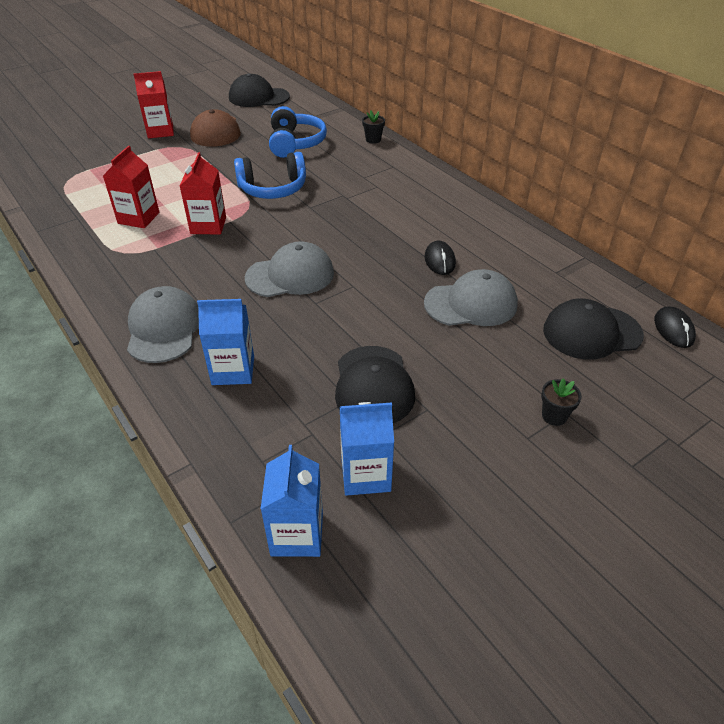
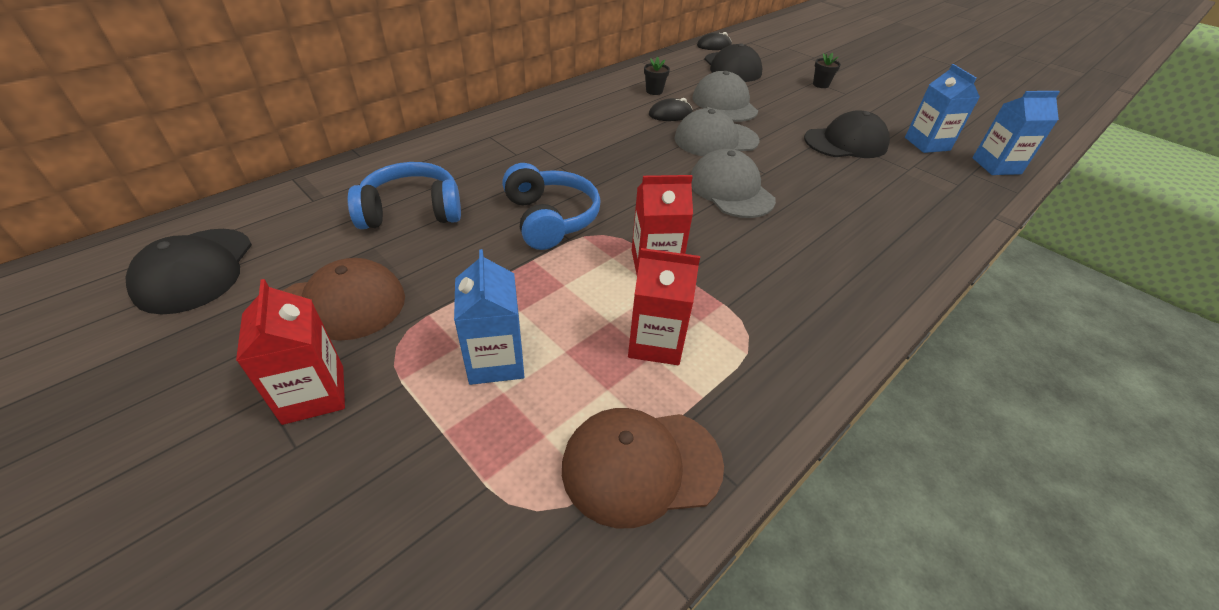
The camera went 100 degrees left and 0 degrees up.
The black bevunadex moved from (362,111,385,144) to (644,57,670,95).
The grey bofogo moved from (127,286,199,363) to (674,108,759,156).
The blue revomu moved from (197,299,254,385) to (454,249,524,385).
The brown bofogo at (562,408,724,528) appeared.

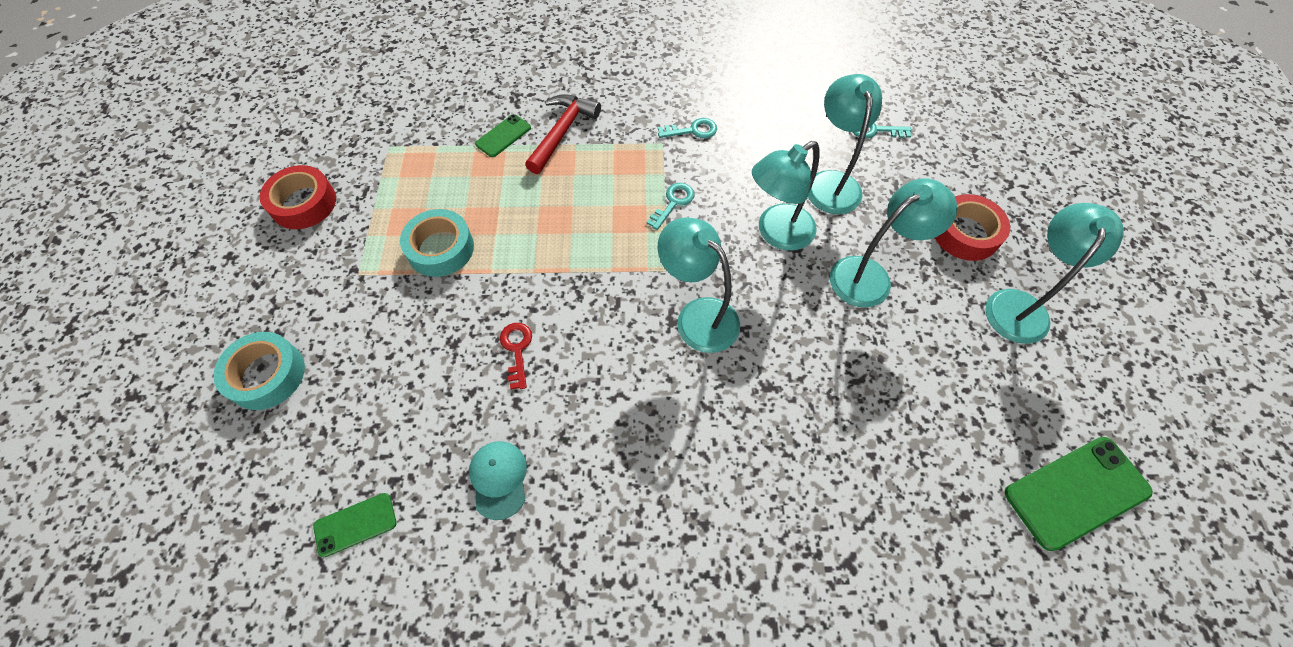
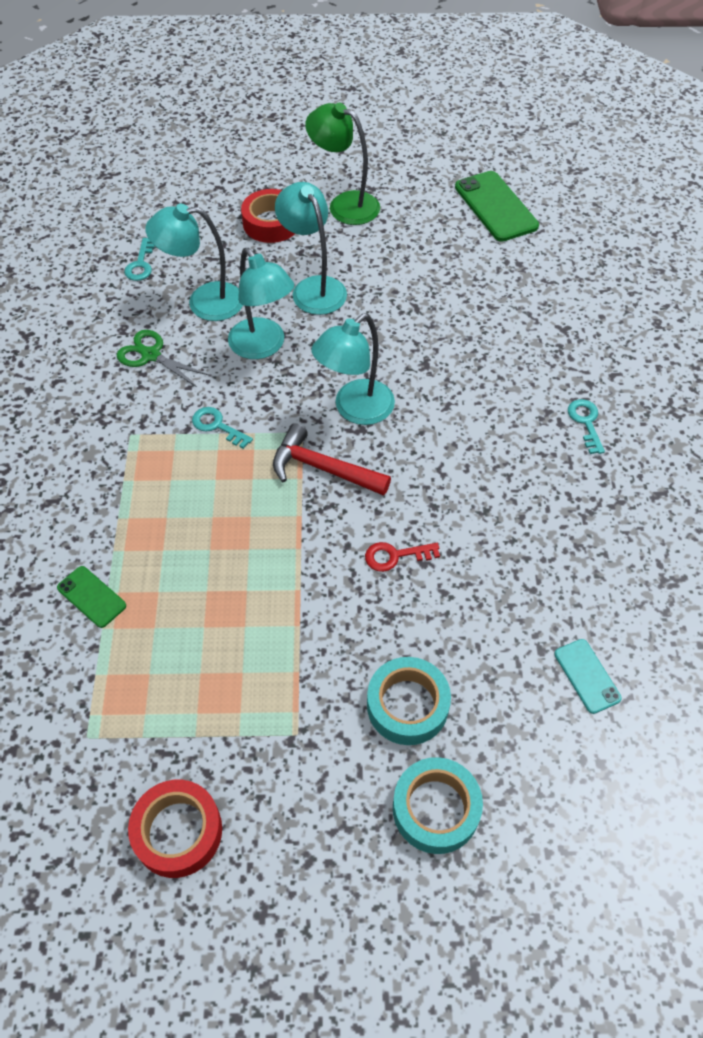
The camera went 90 degrees left and 5 degrees down.
The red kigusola moved from (525,94,601,174) to (273,423,391,496).
The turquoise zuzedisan moved from (658,118,717,138) to (568,399,605,454).
The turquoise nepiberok at (985,203,1124,344) became the green nepiberok at (305,103,380,225).
The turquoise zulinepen moved from (400,209,474,277) to (367,657,451,745).
The turquoise bofogo at (469,441,527,520) disappeared.
The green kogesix at (313,493,396,557) became the turquoise kogesix at (554,639,622,714).
The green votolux at (117,330,209,387) appeared.

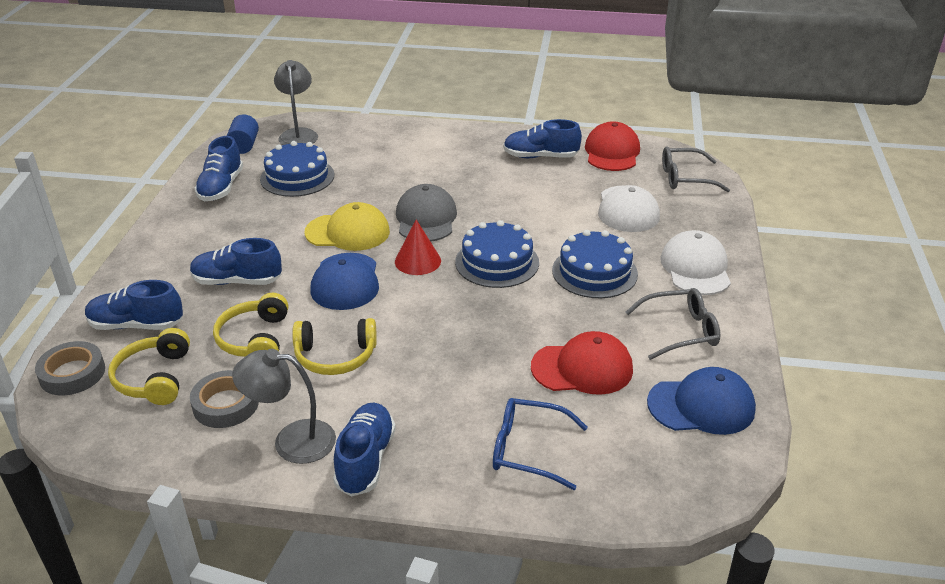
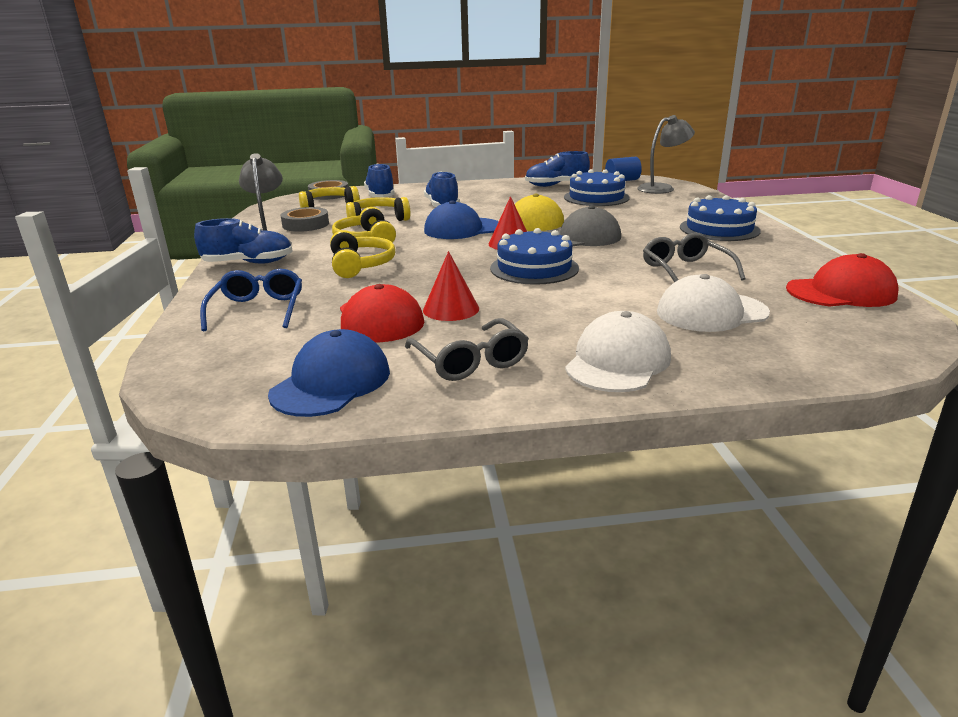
The camera went 75 degrees right and 10 degrees down.
The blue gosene at (503,119,582,158) disappeared.
The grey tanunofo moved from (662,146,730,192) to (643,233,746,282).
The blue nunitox moved from (552,230,638,298) to (680,195,761,241).
The white bofogo at (660,230,731,295) turned 45 degrees counterclockwise.
The blue bofogo at (647,367,756,435) turned 135 degrees counterclockwise.
The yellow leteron at (330,230,395,278) appeared.
The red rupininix at (423,251,479,321) appeared.

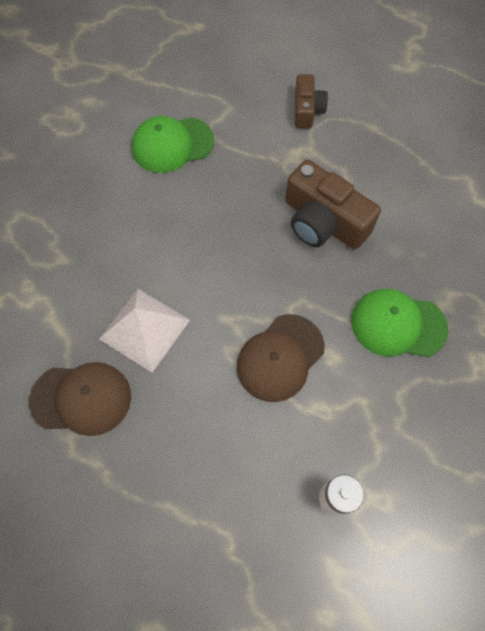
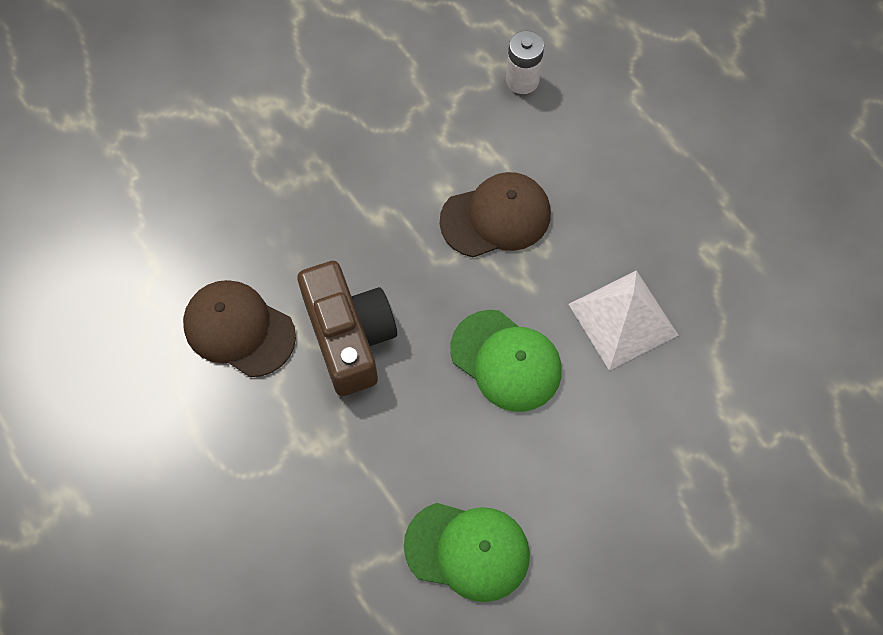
The camera went 150 degrees left and 0 degrees up.
The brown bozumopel at (295,74,328,128) disappeared.
The green bofogo moved from (351,289,448,357) to (450,310,562,412).
The brown bofogo moved from (29,362,131,436) to (183,280,296,377).

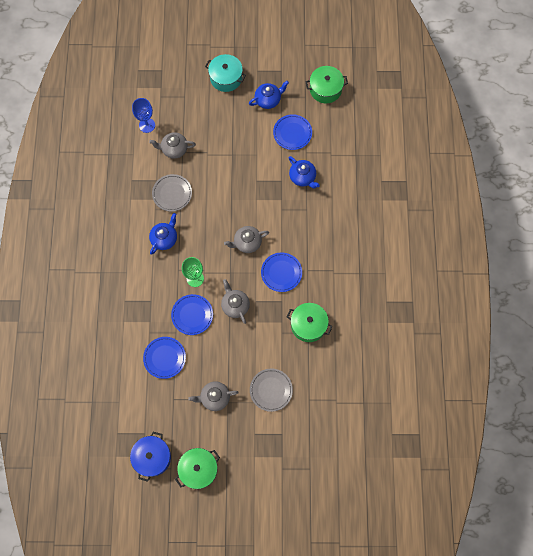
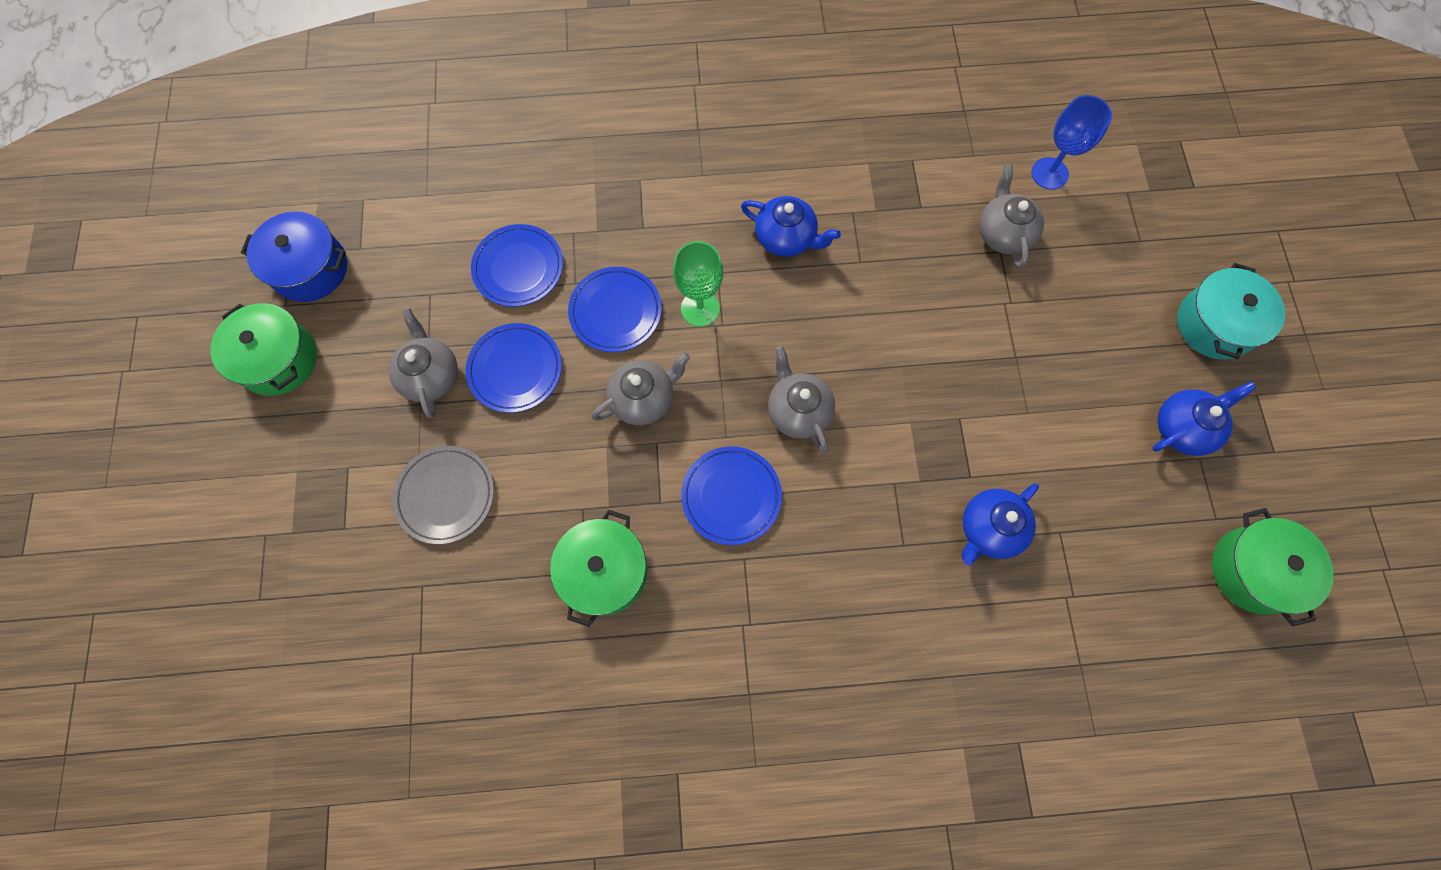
The camera went 85 degrees right and 0 degrees up.
The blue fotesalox at (249,81,289,109) turned 90 degrees counterclockwise.
The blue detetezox moved from (273,114,312,150) to (466,323,562,413).
The grey detetezox at (152,174,192,212) disappeared.

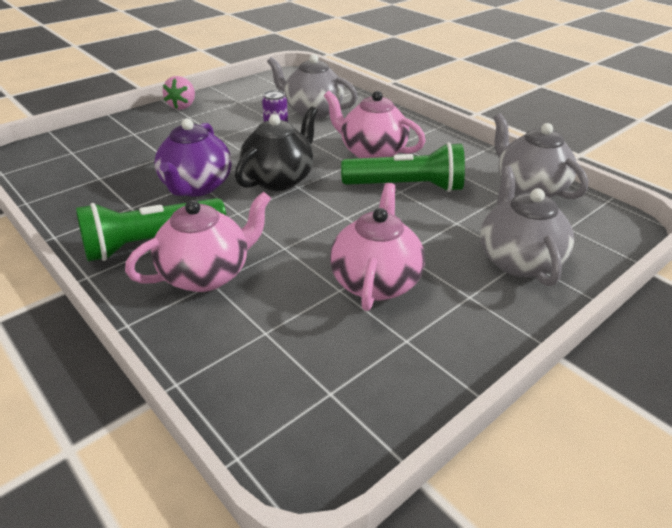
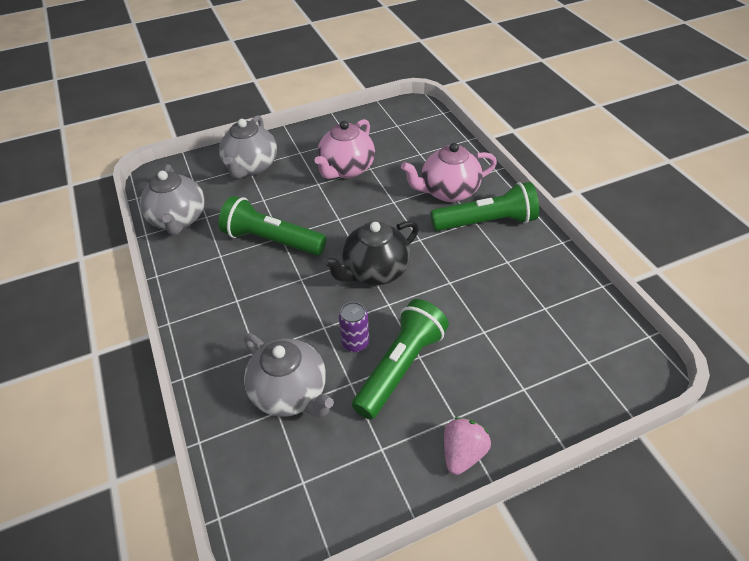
The camera went 160 degrees left and 10 degrees up.
The pink fotesalox at (324,91,425,158) disappeared.
The purple fotesalox at (154,119,232,196) disappeared.
The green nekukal at (352,299,449,420) appeared.

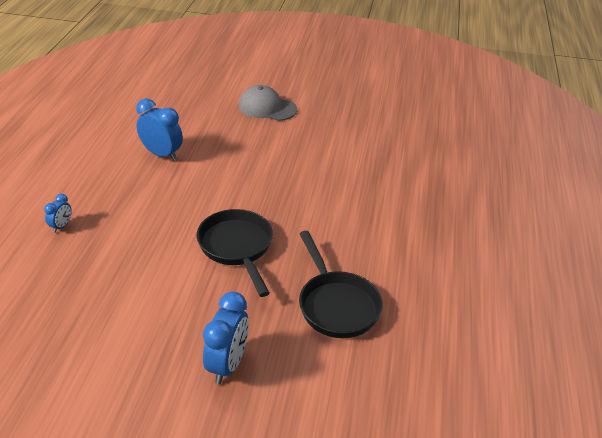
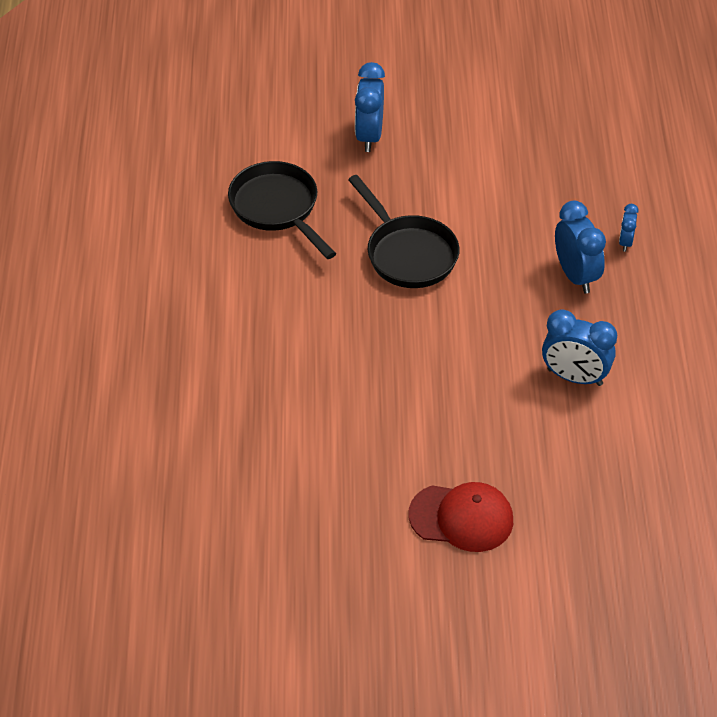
The camera went 170 degrees right and 10 degrees up.
The grey bofogo at (239,85,297,121) became the red bofogo at (409,482,513,552).
The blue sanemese at (555,201,606,294) appeared.

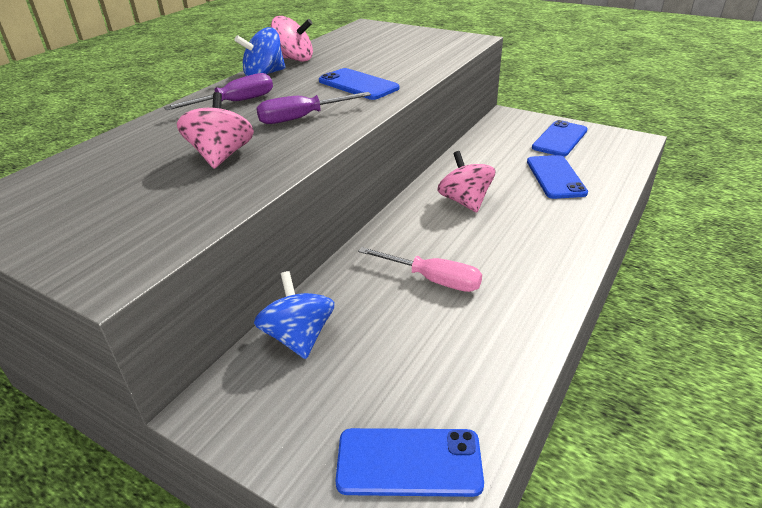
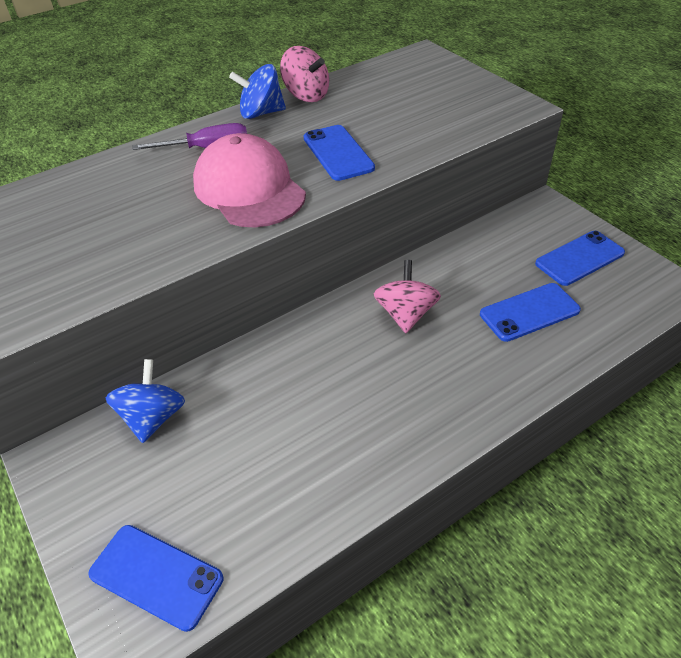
The camera went 25 degrees right and 10 degrees up.
The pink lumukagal at (177,92,254,169) disappeared.
The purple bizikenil at (256,92,371,124) was replaced by the pink bofogo at (193,133,306,227).
The blue kogesix at (527,155,588,199) turned 45 degrees clockwise.
The pink bizikenil at (358,247,482,292) disappeared.

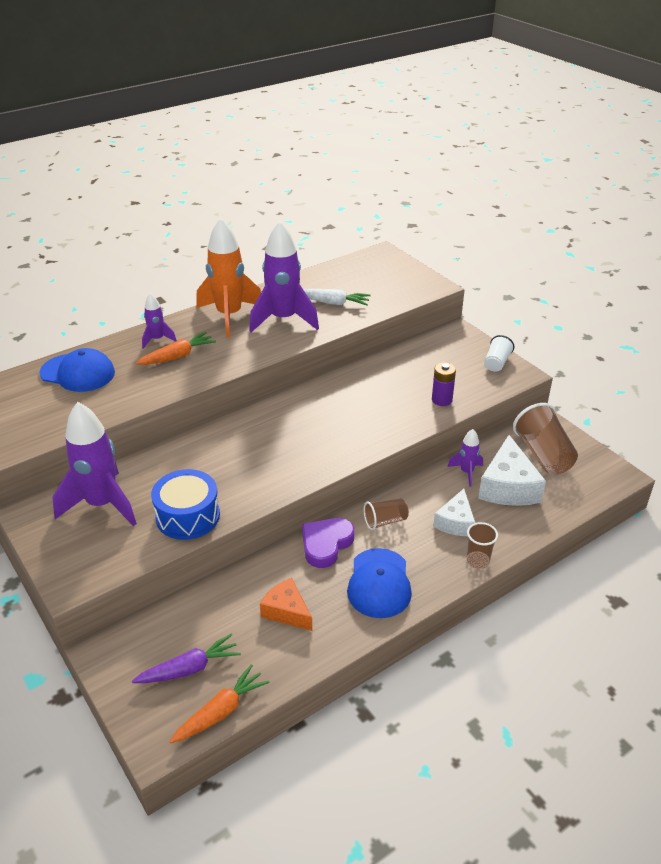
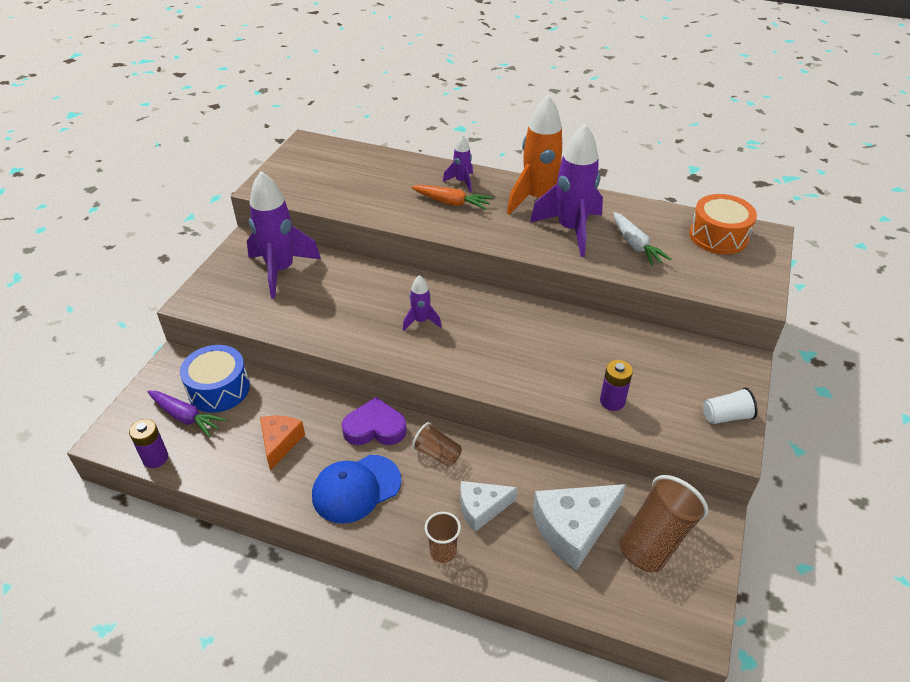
The camera went 55 degrees right and 5 degrees up.
The blue bofogo at (40,348,115,392) disappeared.
The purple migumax moved from (447,429,483,487) to (403,275,442,331).
The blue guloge moved from (151,469,220,540) to (180,345,250,413).
The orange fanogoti at (169,664,270,743) was replaced by the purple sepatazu at (129,419,168,468).
The orange guloge at (689,194,757,254) appeared.

